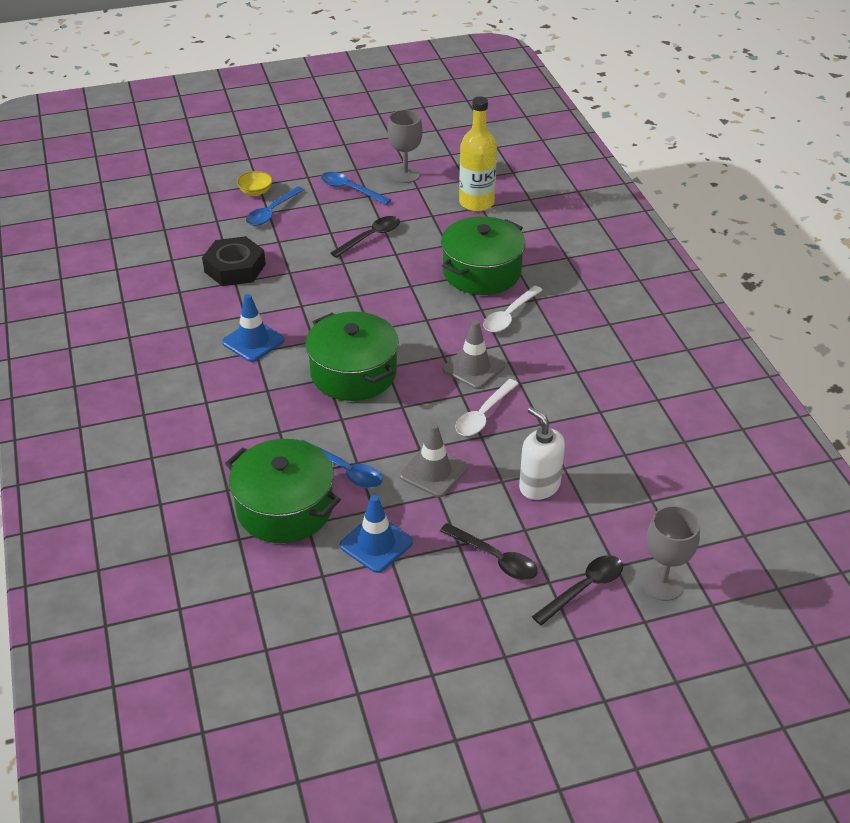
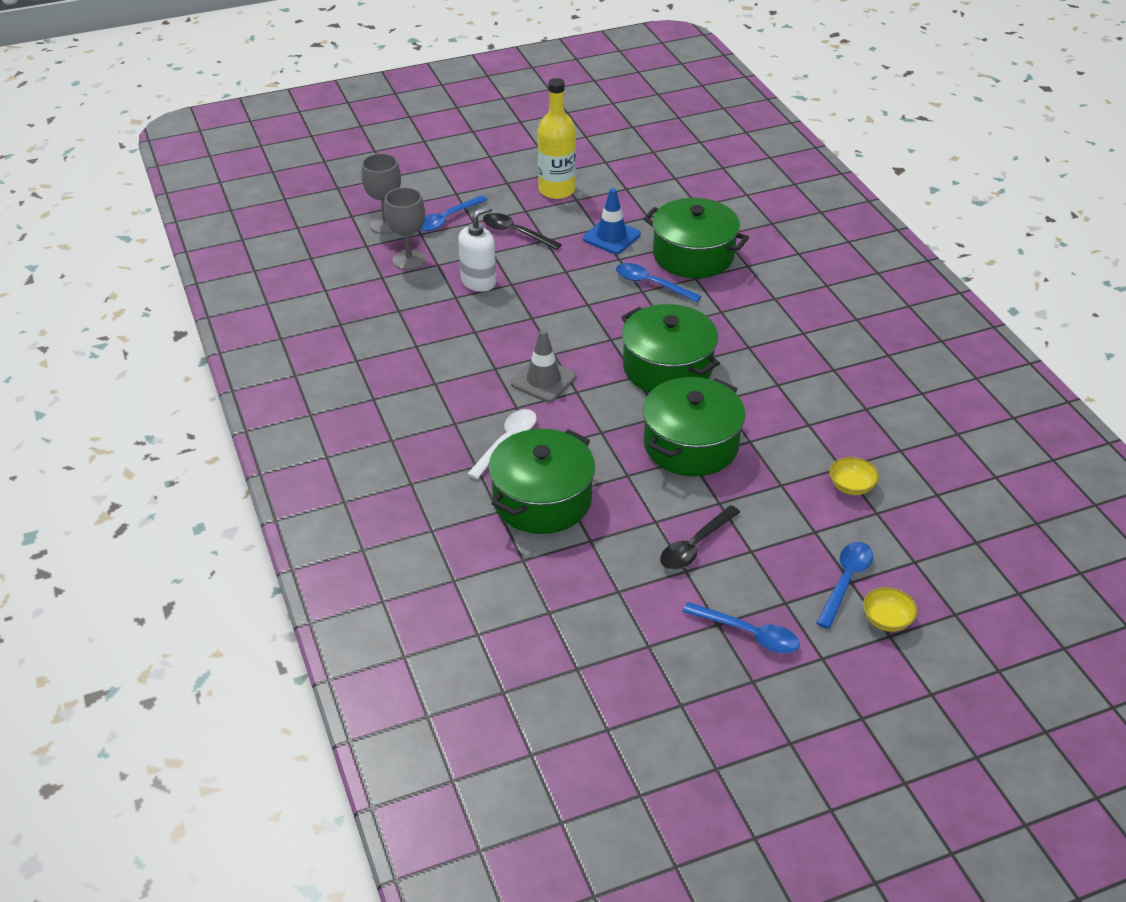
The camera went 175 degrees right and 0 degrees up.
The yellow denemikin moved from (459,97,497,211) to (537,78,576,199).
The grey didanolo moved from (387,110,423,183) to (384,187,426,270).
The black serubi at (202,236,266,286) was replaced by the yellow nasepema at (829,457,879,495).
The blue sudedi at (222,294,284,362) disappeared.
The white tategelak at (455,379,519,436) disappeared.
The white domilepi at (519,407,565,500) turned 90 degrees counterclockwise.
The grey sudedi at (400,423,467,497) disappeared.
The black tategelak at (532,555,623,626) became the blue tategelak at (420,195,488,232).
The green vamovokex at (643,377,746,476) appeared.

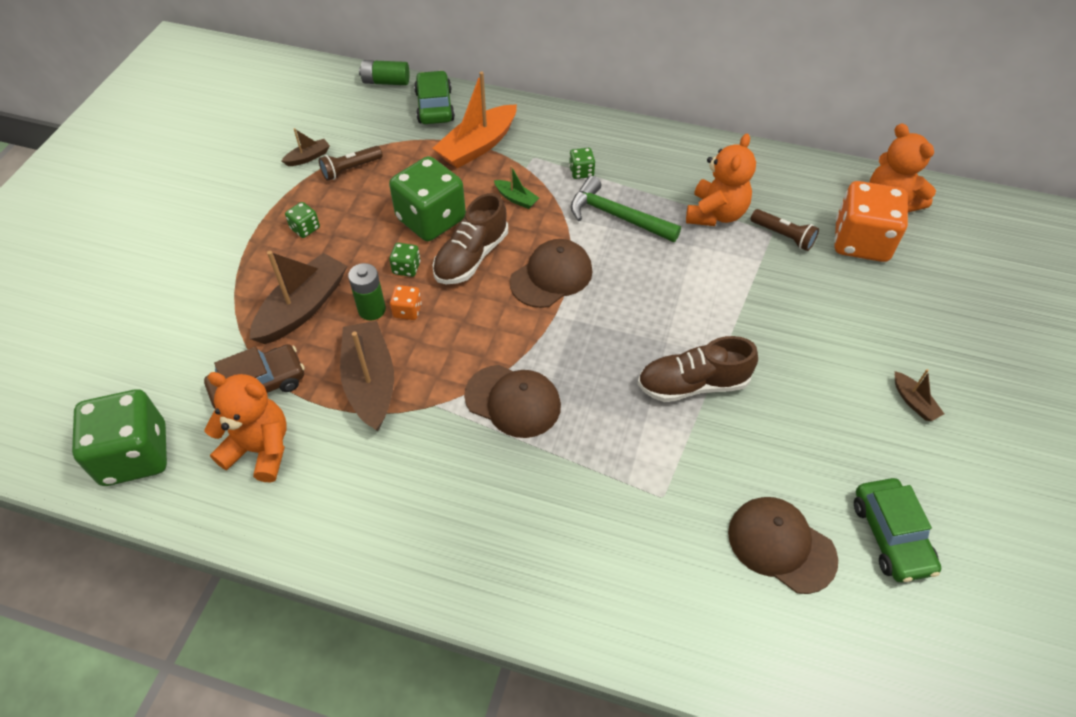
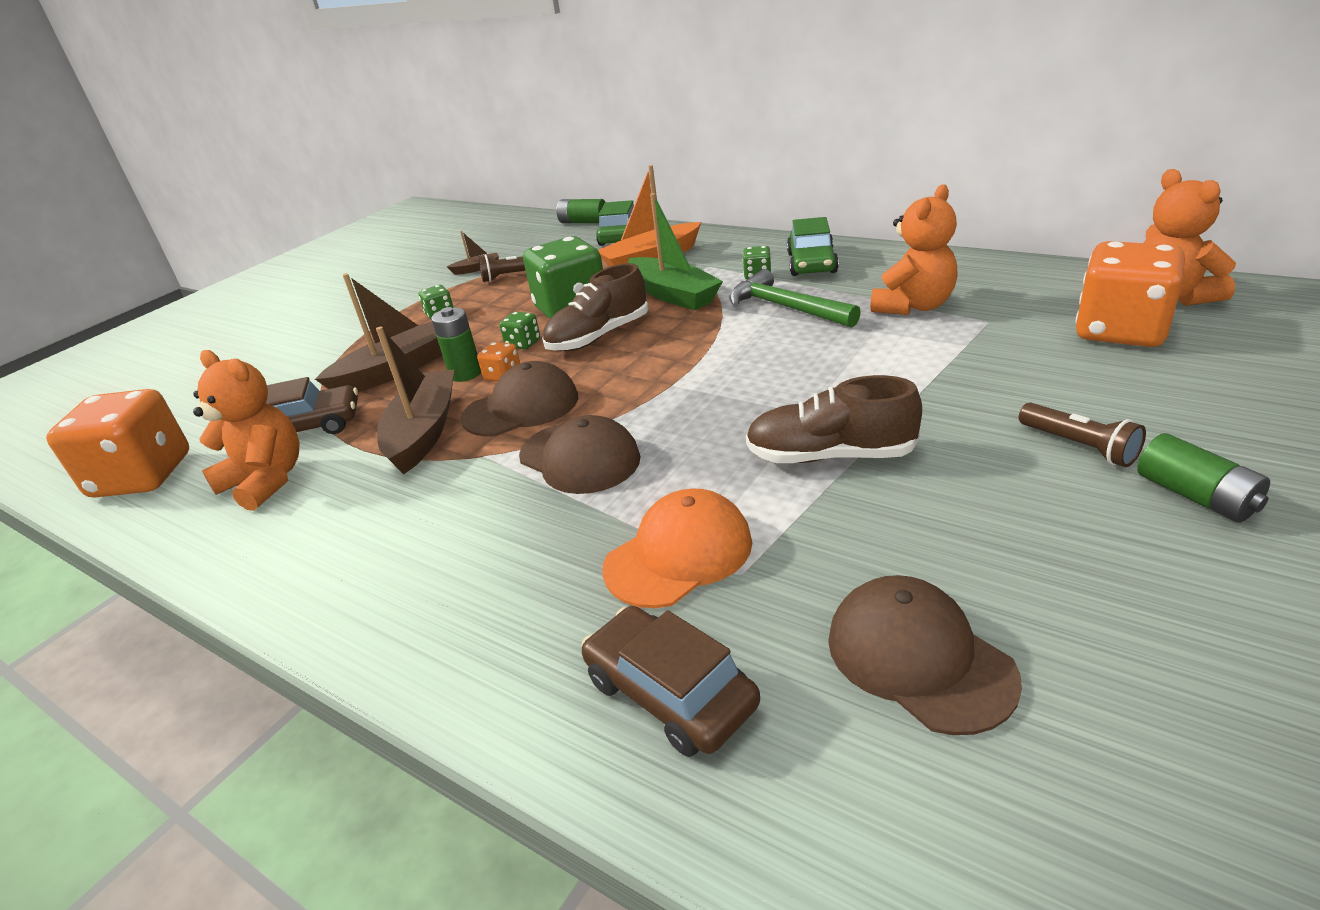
The camera went 20 degrees right and 20 degrees down.
The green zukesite at (494,165,539,209) changed to 2.11 times the size.
The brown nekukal moved from (751,209,819,251) to (1019,403,1146,467).
The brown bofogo moved from (510,239,592,308) to (461,361,578,436).
The brown zukesite at (895,369,944,421) was replaced by the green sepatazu at (1137,433,1270,523).
The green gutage at (72,389,167,486) became the orange gutage at (46,389,189,498).
The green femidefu moved from (854,478,941,582) to (787,217,839,276).
The orange bofogo at (602,489,752,608) appeared.
The brown femidefu at (582,606,760,757) appeared.

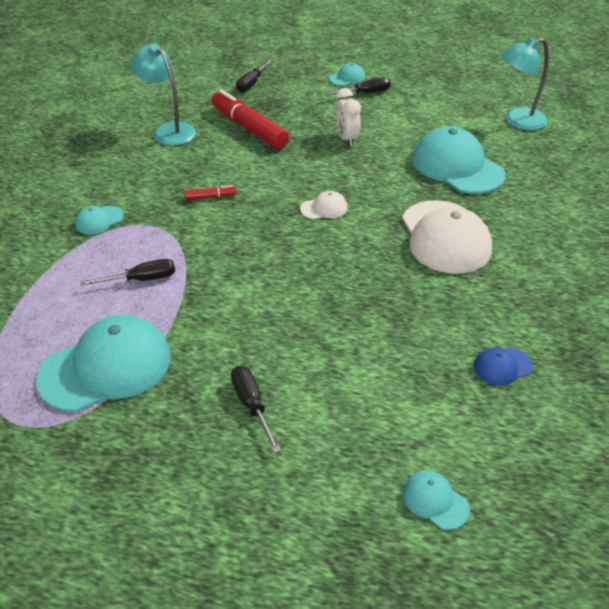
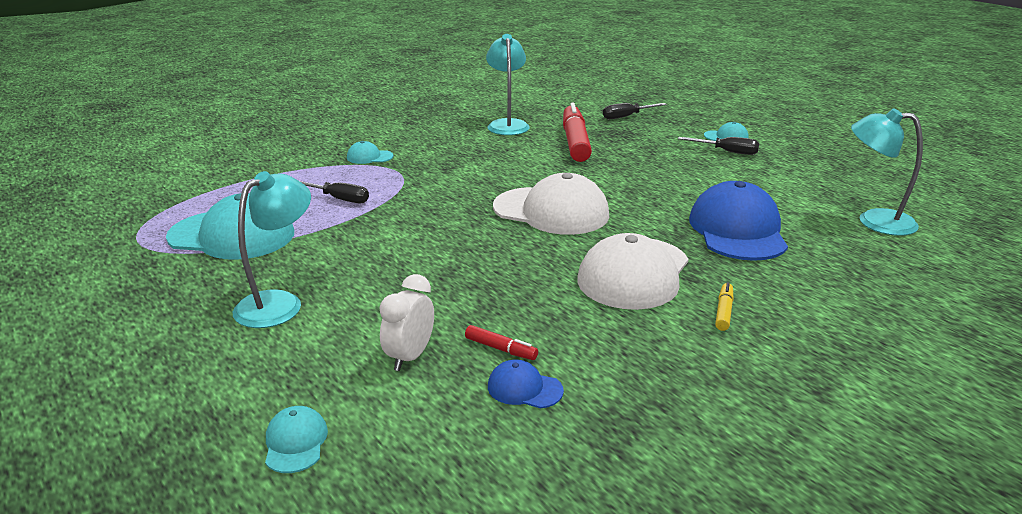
The camera went 40 degrees right and 15 degrees down.
The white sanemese moved from (335,88,361,146) to (379,274,434,371).
The turquoise bofogo at (412,126,505,194) became the blue bofogo at (689,181,788,261).
The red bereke moved from (185,185,237,200) to (465,325,538,360).
The white bofogo at (300,191,348,219) changed to 2.22 times the size.
The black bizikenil at (231,366,281,453) was replaced by the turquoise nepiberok at (233,171,311,328).
The yellow bereke at (715,282,734,331) appeared.

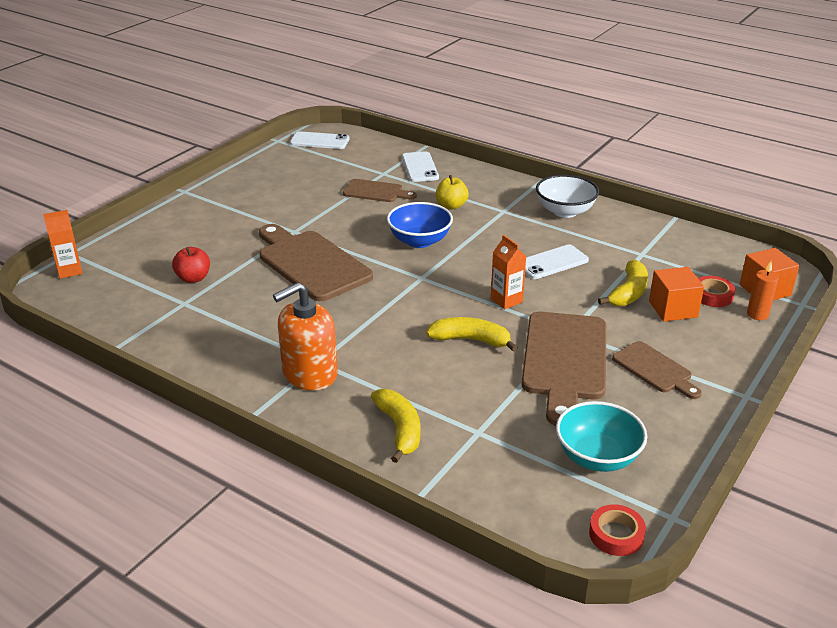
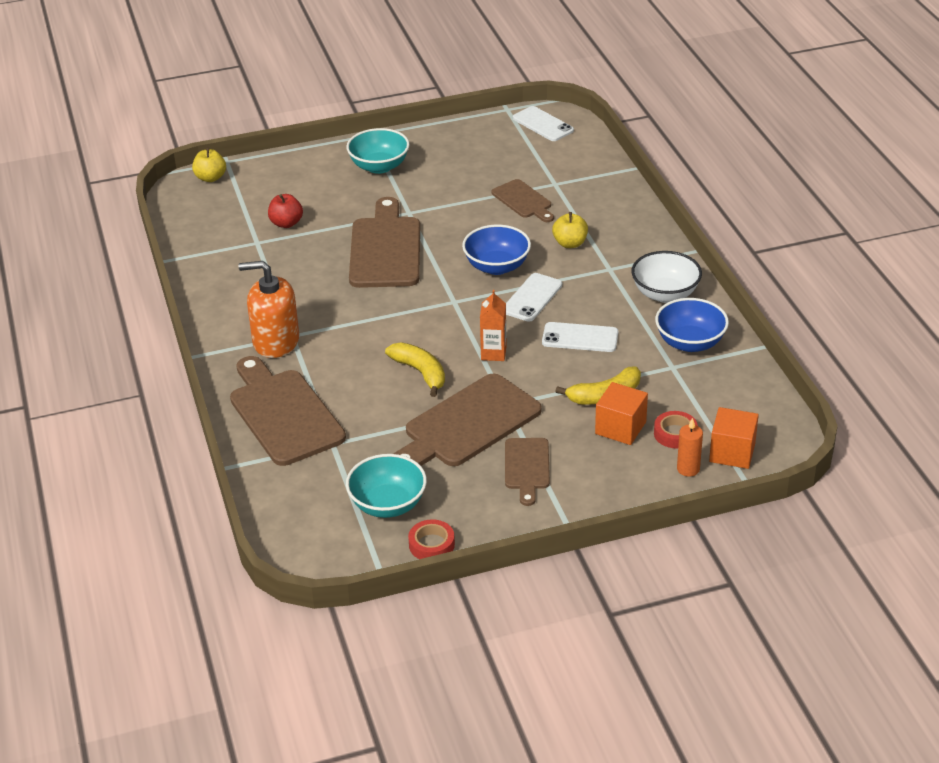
The camera went 40 degrees right and 5 degrees up.
The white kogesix moved from (402,151,439,182) to (506,273,562,322).
The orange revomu at (43,210,83,279) was replaced by the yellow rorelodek at (192,148,226,182).
The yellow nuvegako at (371,389,420,463) was replaced by the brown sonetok at (230,356,346,466).
The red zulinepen moved from (589,504,646,556) to (408,519,455,559).
The turquoise nasepema at (346,128,409,174) appeared.
The blue nasepema at (655,298,729,352) appeared.

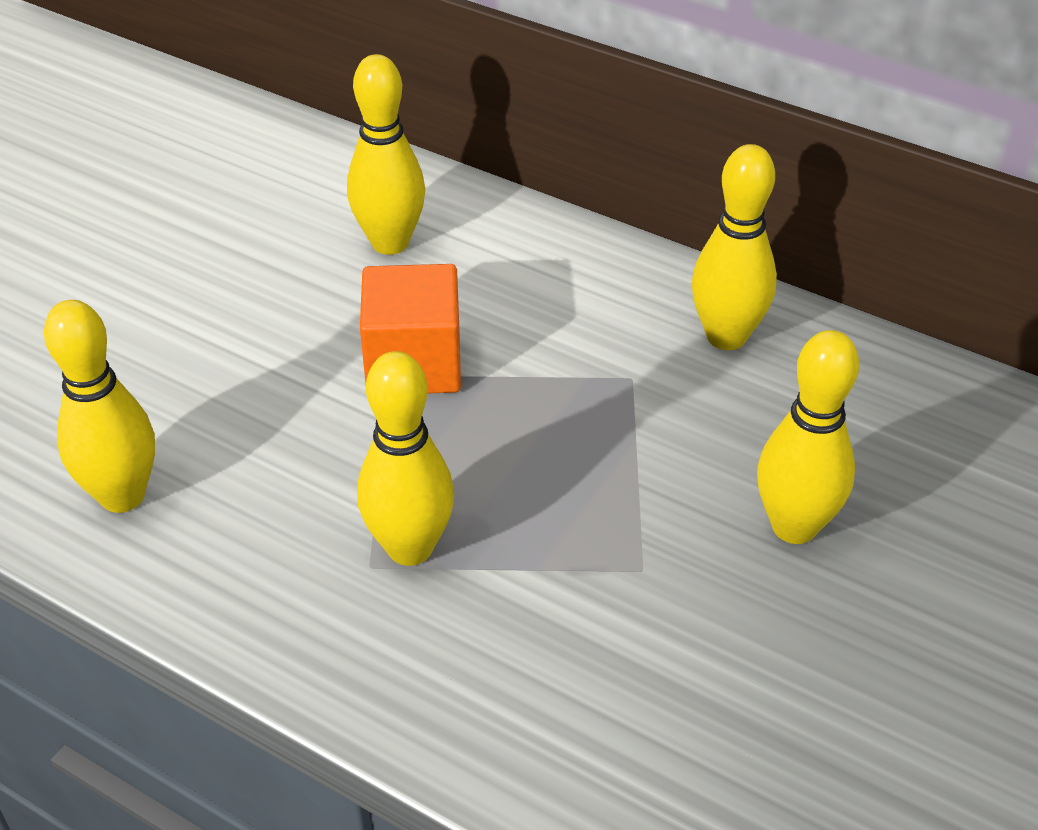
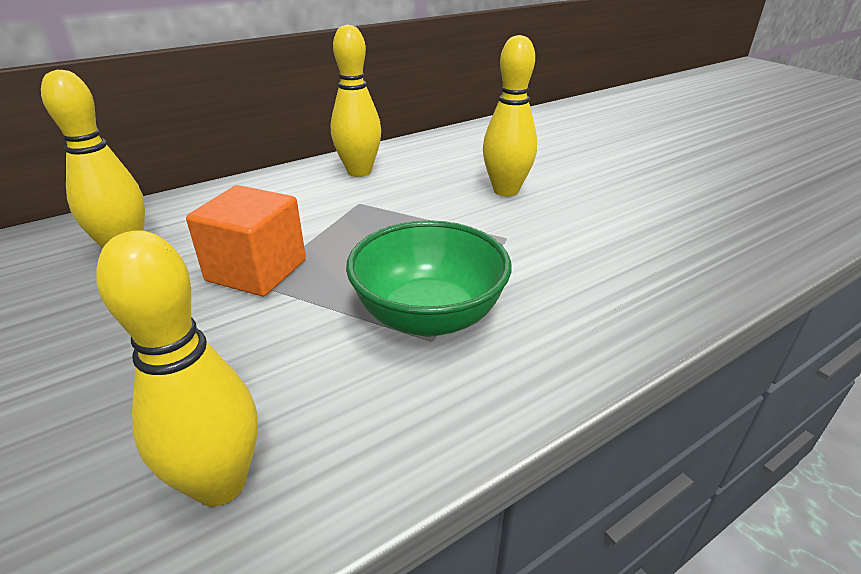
The camera went 65 degrees left and 10 degrees down.
The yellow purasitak at (357,351,454,566) was replaced by the green nasepema at (346,220,511,337).

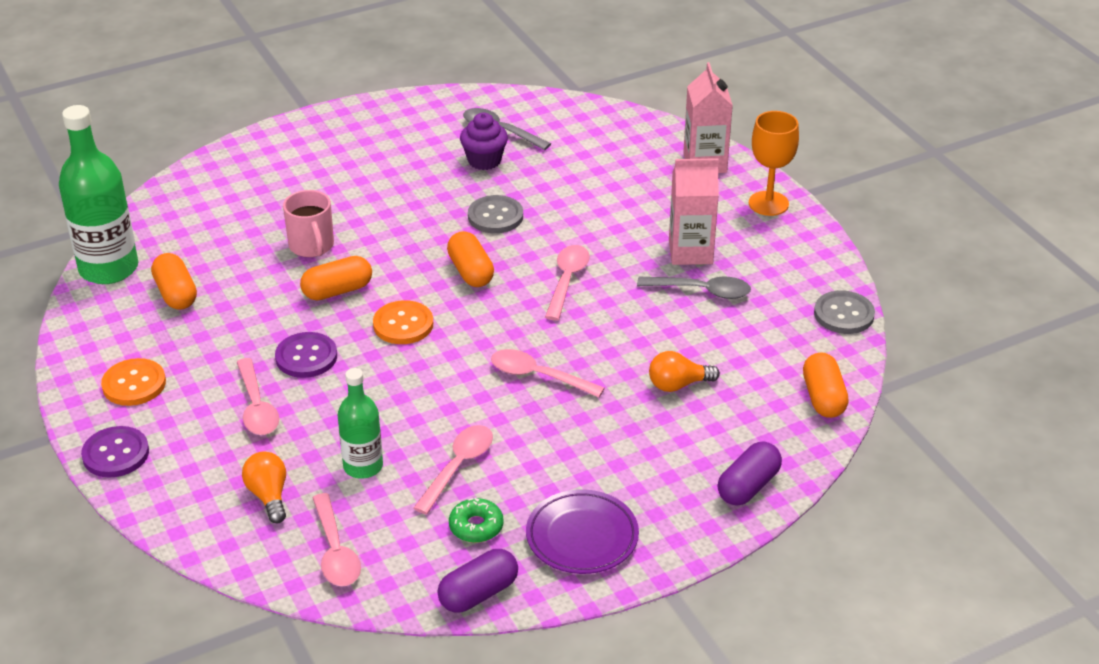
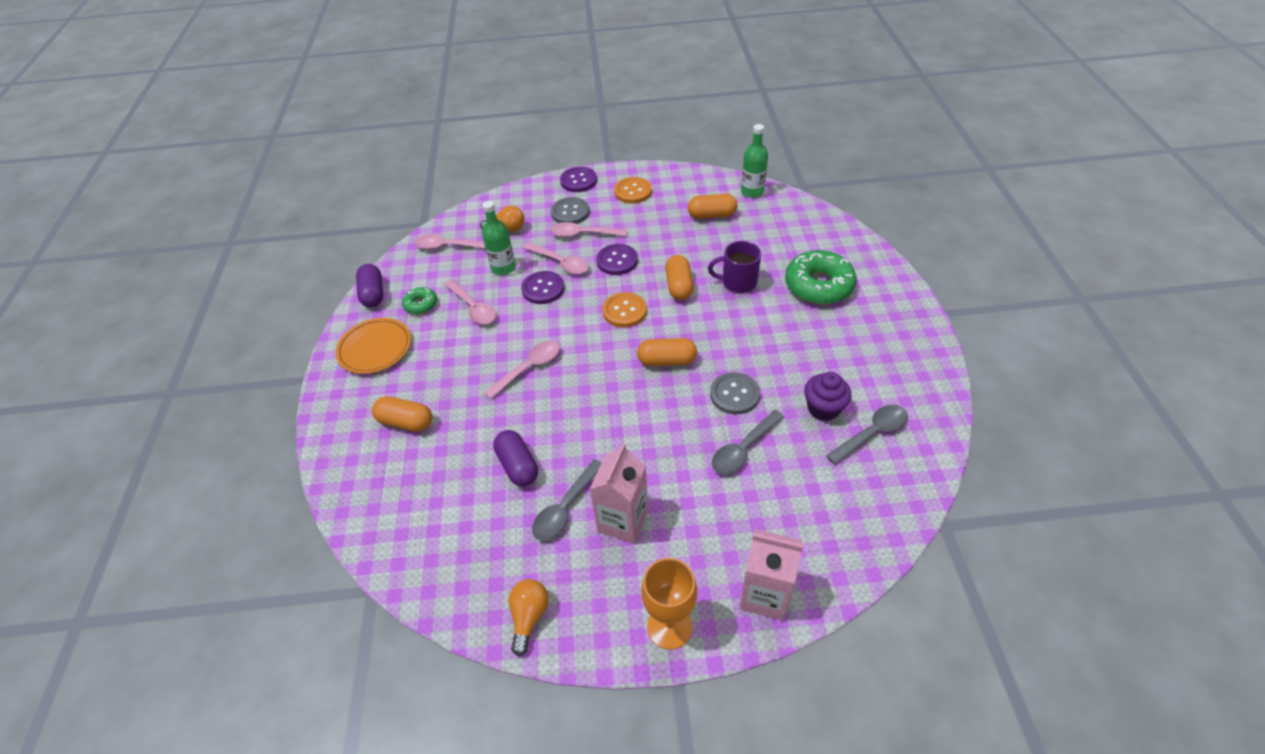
The camera went 115 degrees right and 10 degrees up.
The green denemikin at (59,105,138,284) changed to 0.59 times the size.
The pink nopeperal at (283,190,334,257) became the purple nopeperal at (708,241,761,293).
The pink tategelak moved from (545,245,590,320) to (523,243,589,274).
The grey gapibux moved from (814,290,875,334) to (551,197,590,224).
The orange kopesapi moved from (649,351,720,392) to (509,579,549,656).
The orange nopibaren moved from (803,352,849,418) to (372,396,432,432).
The purple nopibaren moved from (718,441,782,506) to (493,430,538,487).
The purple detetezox at (526,489,639,574) became the orange detetezox at (336,318,411,374).
The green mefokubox at (785,250,857,304) appeared.
The purple gapibux at (521,271,564,304) appeared.
The grey tategelak at (712,410,784,474) appeared.

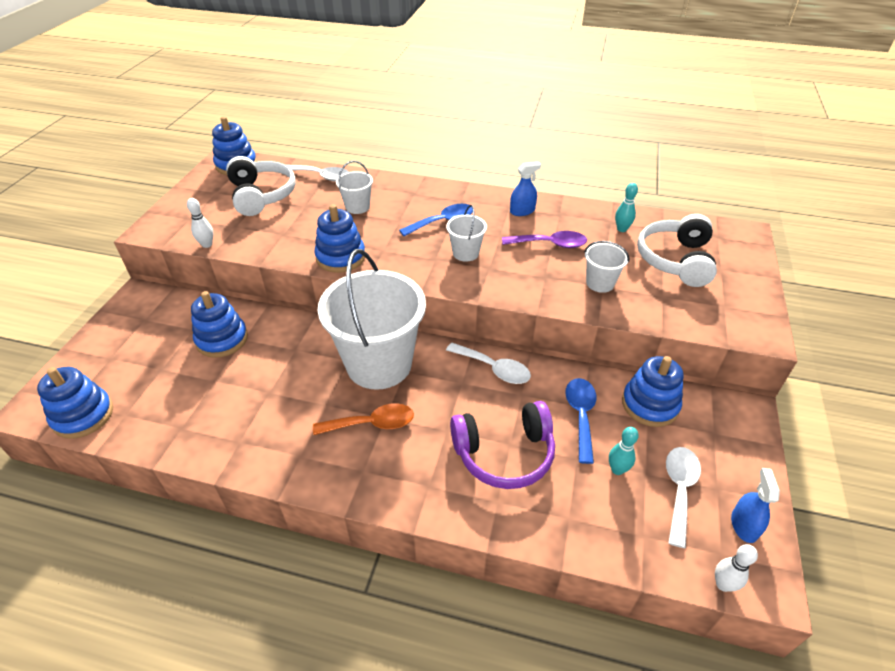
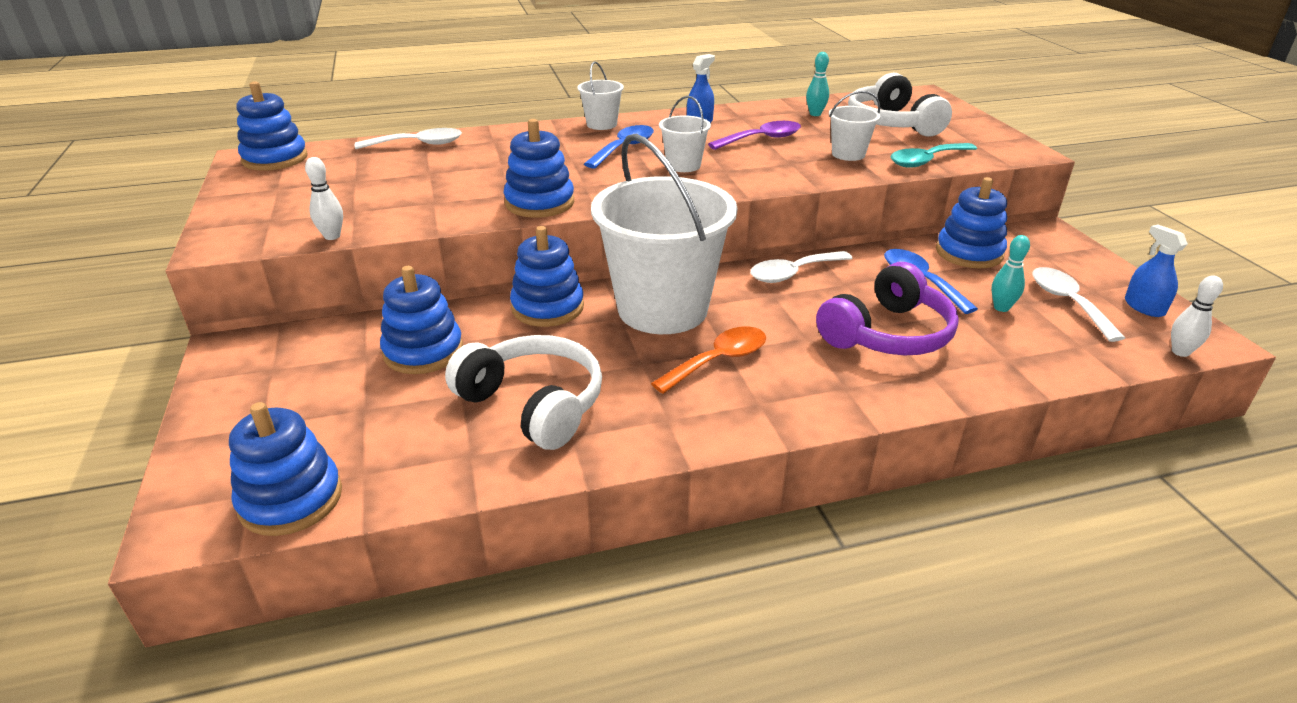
The camera went 30 degrees left and 10 degrees down.
The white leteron moved from (226,156,296,216) to (445,335,602,450).
The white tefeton moved from (336,161,373,214) to (577,61,624,130).
The white tategelak at (446,343,531,384) turned 150 degrees clockwise.
The turquoise tategelak at (890,143,977,168) appeared.
The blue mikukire at (510,226,584,327) appeared.

